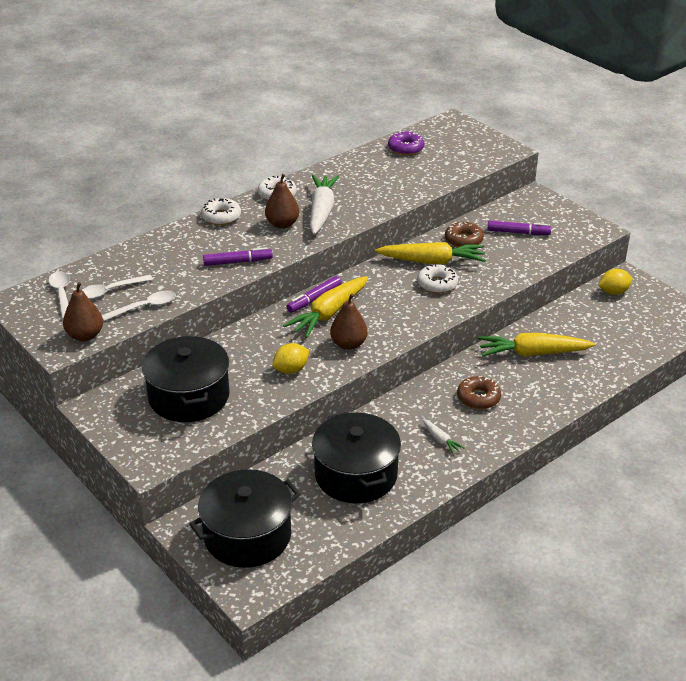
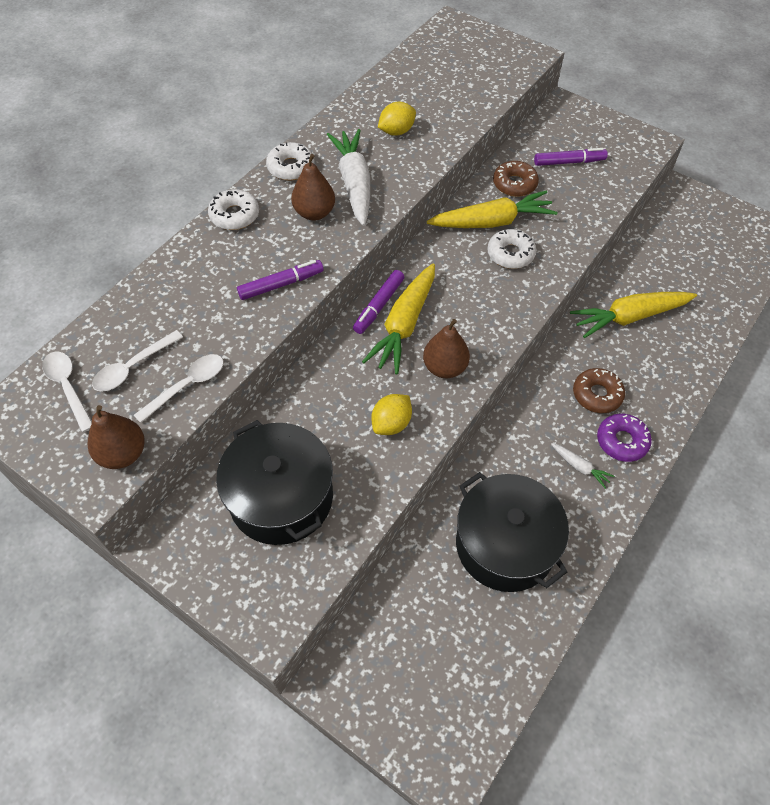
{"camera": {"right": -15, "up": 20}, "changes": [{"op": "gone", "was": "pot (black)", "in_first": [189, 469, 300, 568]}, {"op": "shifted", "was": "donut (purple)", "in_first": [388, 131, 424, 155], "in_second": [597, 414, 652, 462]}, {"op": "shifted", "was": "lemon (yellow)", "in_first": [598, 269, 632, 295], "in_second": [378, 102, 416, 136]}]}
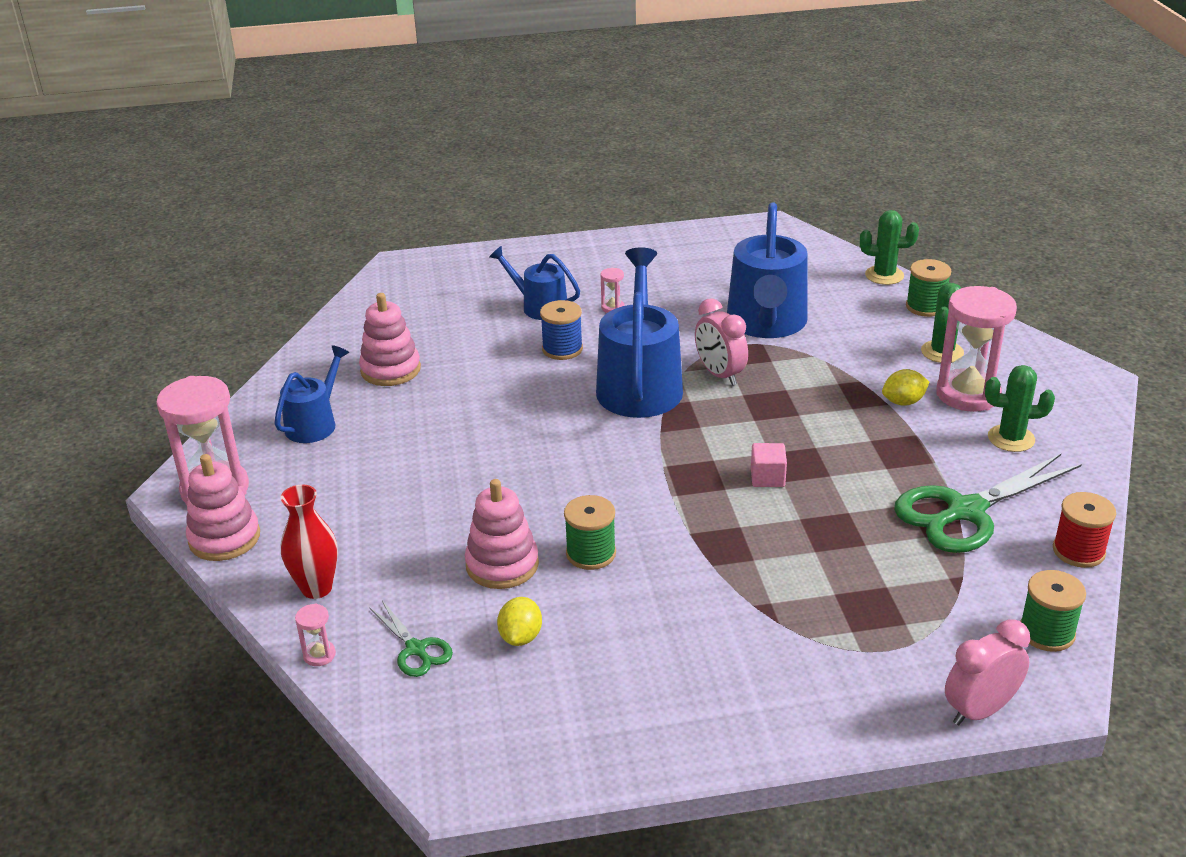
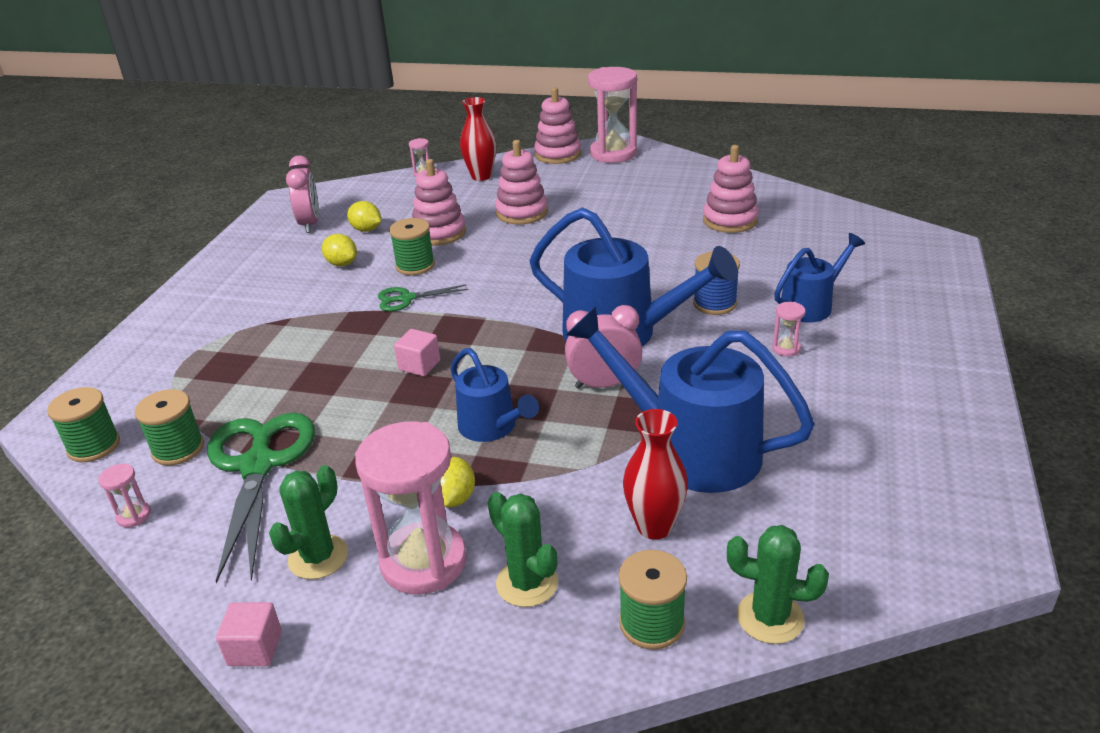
{"camera": {"right": 115, "up": 0}, "changes": [{"op": "shifted", "was": "watering can (blue)", "in_first": [274, 345, 349, 443], "in_second": [450, 348, 539, 442]}, {"op": "shifted", "was": "scissors (green)", "in_first": [370, 601, 453, 677], "in_second": [378, 284, 468, 312]}, {"op": "rotated", "was": "cactus (green)", "in_first": [860, 210, 919, 285], "in_second": [727, 525, 829, 644], "clockwise": 75}, {"op": "shifted", "was": "clock (pink)", "in_first": [945, 619, 1030, 725], "in_second": [286, 156, 319, 233]}, {"op": "swapped", "was": "spool (red)", "now": "hourglass (pink)", "in_first": [1053, 492, 1116, 568], "in_second": [98, 464, 151, 528]}, {"op": "new", "now": "spool (green)", "in_second": [134, 389, 204, 465]}, {"op": "new", "now": "cube (pink)", "in_second": [216, 602, 282, 666]}, {"op": "new", "now": "lemon (yellow)", "in_second": [322, 234, 357, 266]}, {"op": "new", "now": "stacking toy (pink)", "in_second": [495, 140, 548, 224]}, {"op": "new", "now": "vase (red)", "in_second": [623, 409, 688, 540]}]}
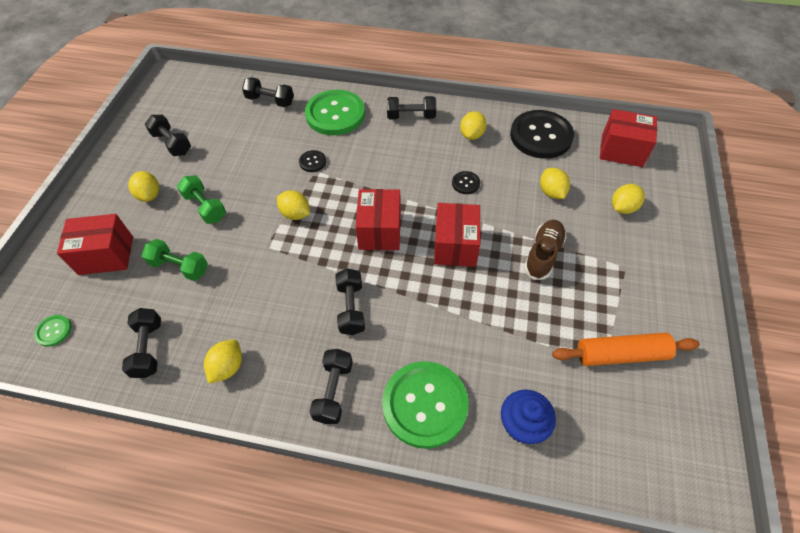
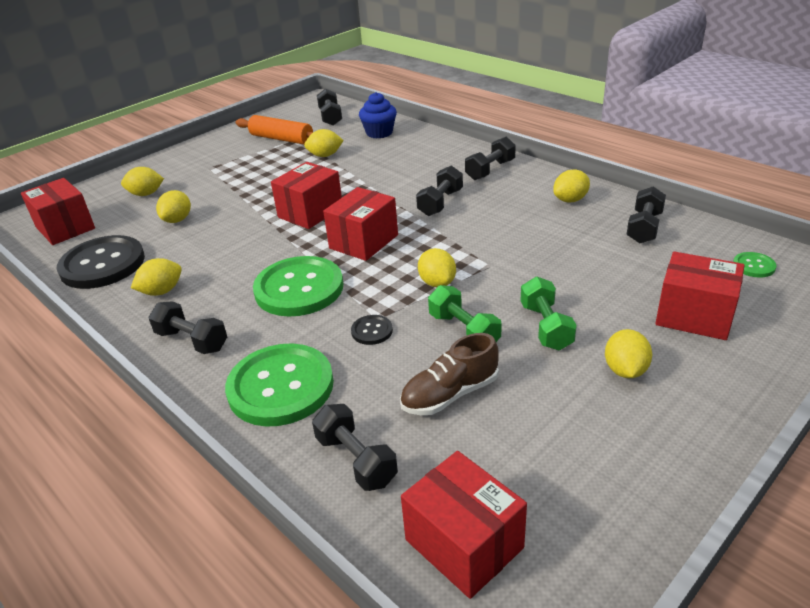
{"camera": {"right": -145, "up": -20}, "changes": [{"op": "shifted", "was": "dumbbell (green)", "in_first": [141, 239, 208, 281], "in_second": [428, 285, 502, 342]}, {"op": "shifted", "was": "dumbbell (black)", "in_first": [145, 115, 191, 156], "in_second": [317, 89, 342, 126]}, {"op": "shifted", "was": "button (green)", "in_first": [382, 361, 469, 449], "in_second": [253, 256, 343, 317]}, {"op": "gone", "was": "button (black)", "in_first": [452, 171, 480, 194]}, {"op": "shifted", "was": "shoe (brown)", "in_first": [524, 220, 566, 280], "in_second": [400, 333, 499, 415]}, {"op": "new", "now": "lemon (yellow)", "in_second": [304, 129, 344, 157]}, {"op": "new", "now": "box (red)", "in_second": [401, 451, 527, 599]}]}
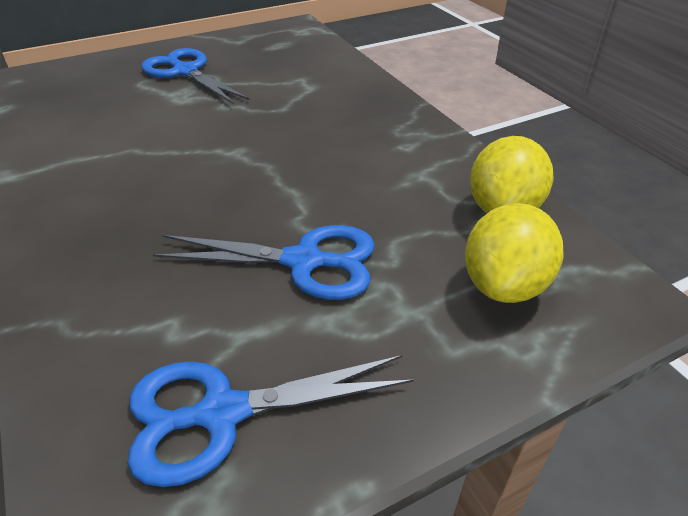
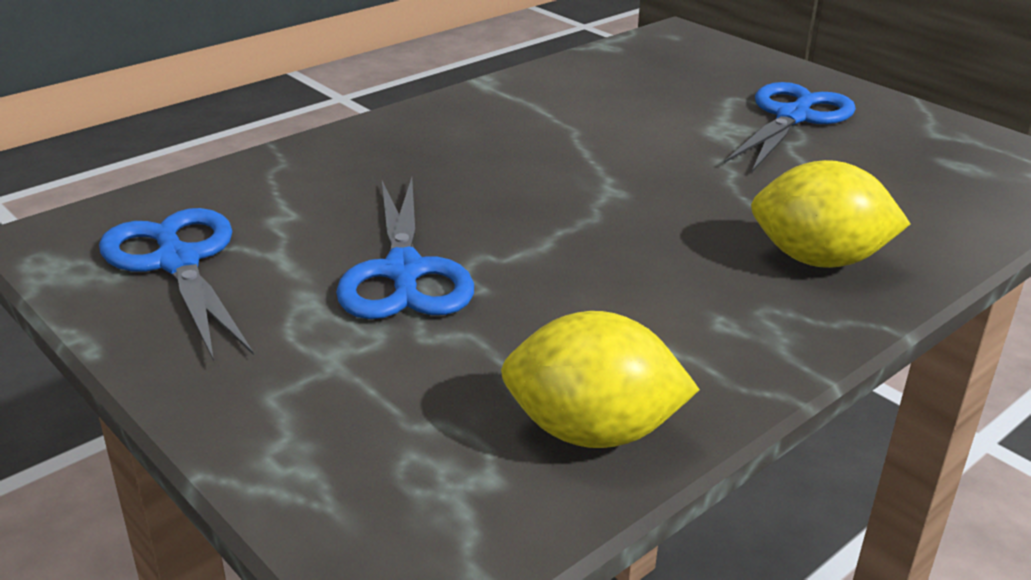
{"camera": {"right": 75, "up": -10}, "changes": [{"op": "shifted", "was": "lemon (yellow)", "in_first": [465, 203, 564, 303], "in_second": [751, 160, 911, 268]}]}
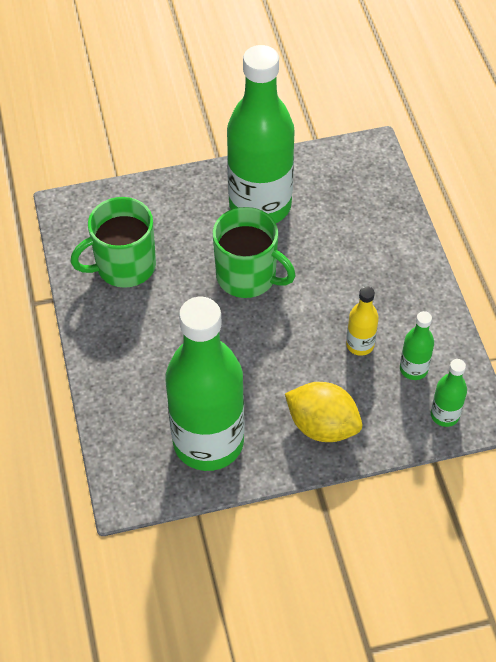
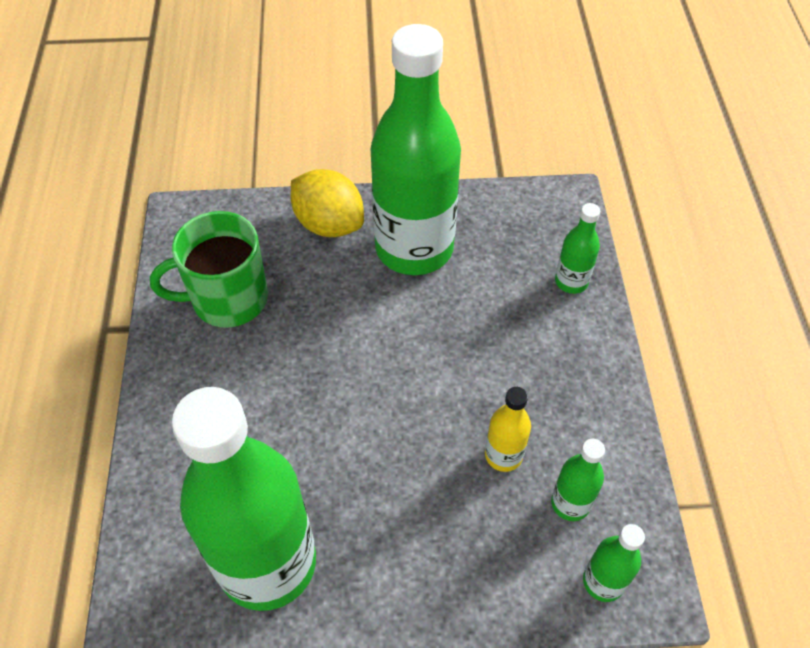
{"camera": {"right": 10, "up": 0}, "changes": [{"op": "gone", "was": "mug (green)", "in_first": [213, 207, 296, 298]}, {"op": "shifted", "was": "lemon (yellow)", "in_first": [285, 382, 362, 442], "in_second": [291, 169, 364, 237]}, {"op": "new", "now": "bottle (green)", "in_second": [555, 203, 600, 294]}]}
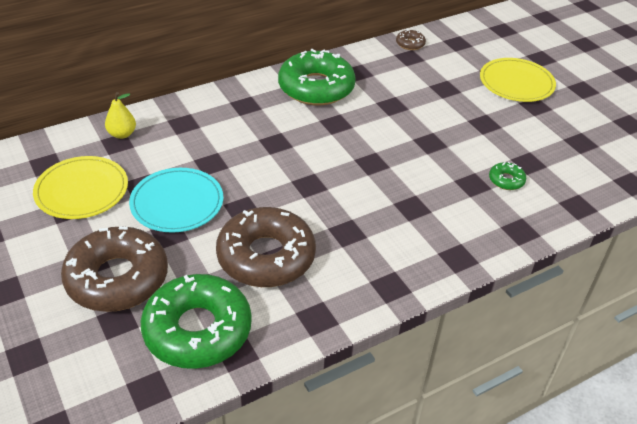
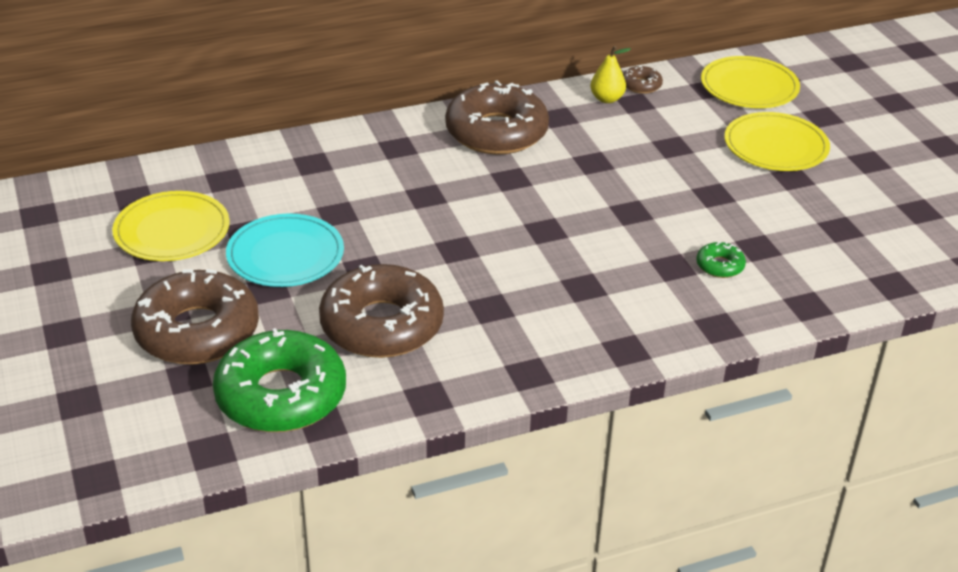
{"camera": {"right": 10, "up": -5}, "changes": [{"op": "shifted", "was": "pear (yellow)", "in_first": [105, 92, 136, 139], "in_second": [590, 46, 631, 103]}, {"op": "repainted", "was": "donut (green)", "now": "donut (brown)", "in_first": [278, 49, 356, 105], "in_second": [445, 81, 549, 155]}, {"op": "new", "now": "plate (yellow)", "in_second": [701, 56, 800, 108]}]}
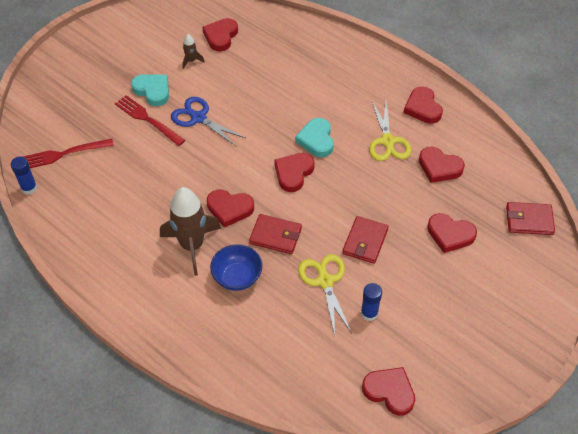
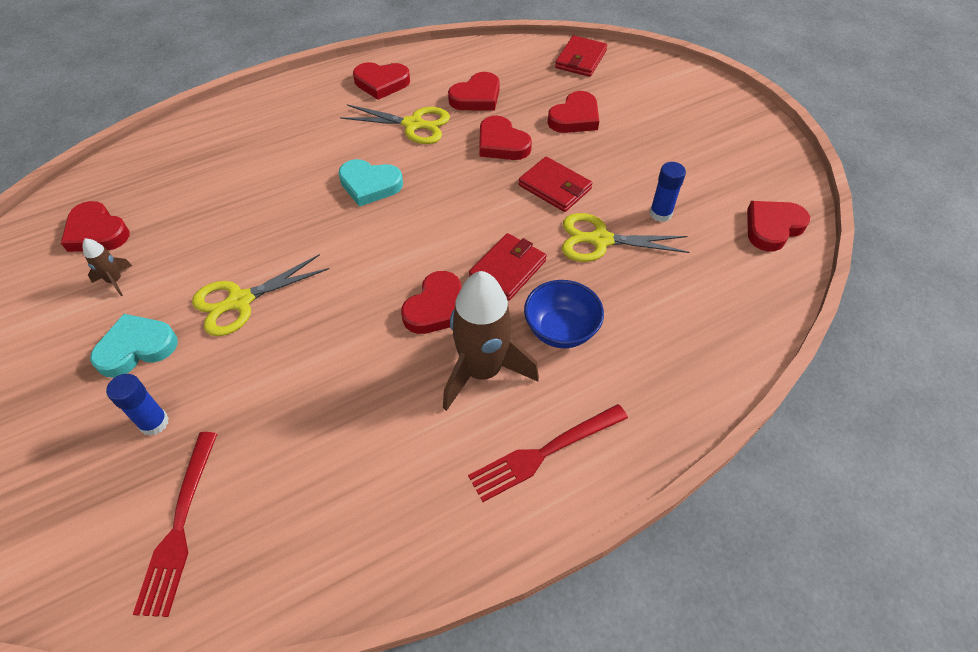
{"camera": {"right": -70, "up": 0}, "changes": [{"op": "shifted", "was": "glue stick (blue)", "in_first": [11, 156, 37, 195], "in_second": [106, 374, 169, 436]}, {"op": "shifted", "was": "fork (red)", "in_first": [115, 95, 185, 146], "in_second": [468, 404, 628, 502]}, {"op": "repainted", "was": "scissors (blue)", "now": "scissors (yellow)", "in_first": [171, 97, 245, 147], "in_second": [192, 254, 329, 336]}, {"op": "shifted", "was": "heart (red)", "in_first": [274, 153, 315, 192], "in_second": [479, 115, 532, 160]}]}
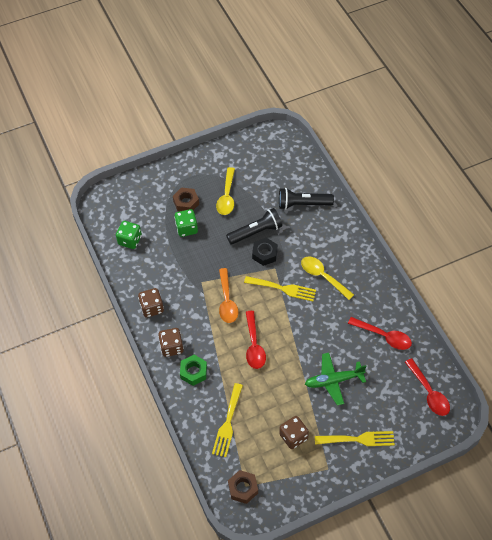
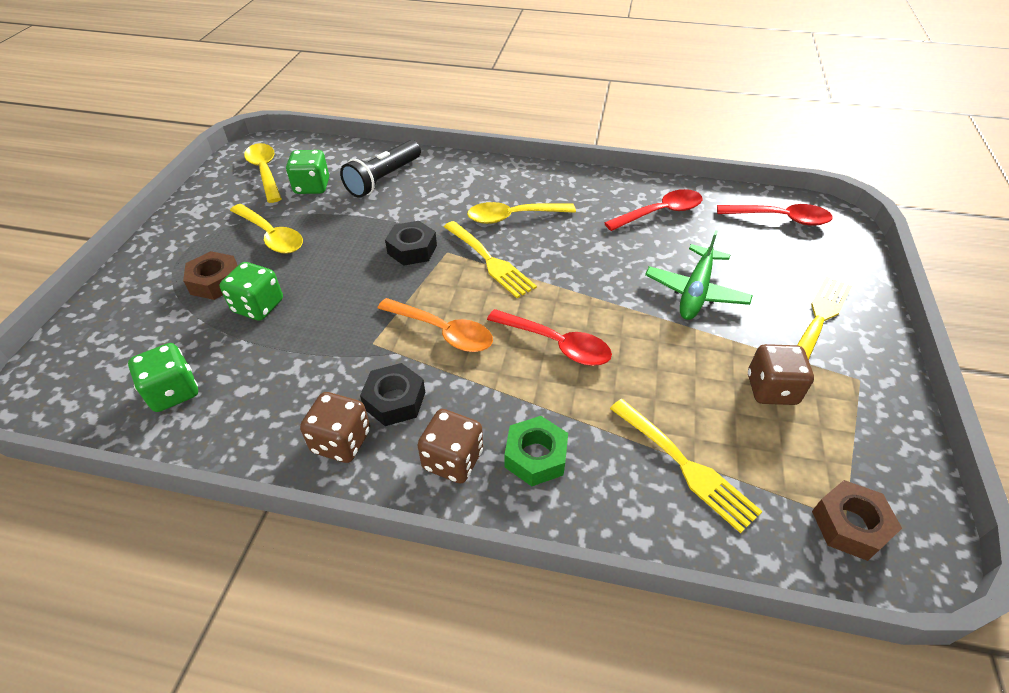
{"camera": {"right": -55, "up": -10}, "changes": [{"op": "gone", "was": "flashlight (black)", "in_first": [226, 208, 282, 245]}, {"op": "rotated", "was": "fork (yellow)", "in_first": [244, 276, 316, 301], "in_second": [444, 221, 537, 298], "clockwise": 90}, {"op": "new", "now": "spoon (yellow)", "in_second": [244, 143, 282, 203]}, {"op": "new", "now": "dice (green)", "in_second": [286, 150, 329, 194]}, {"op": "new", "now": "nut (black)", "in_second": [360, 363, 425, 426]}]}
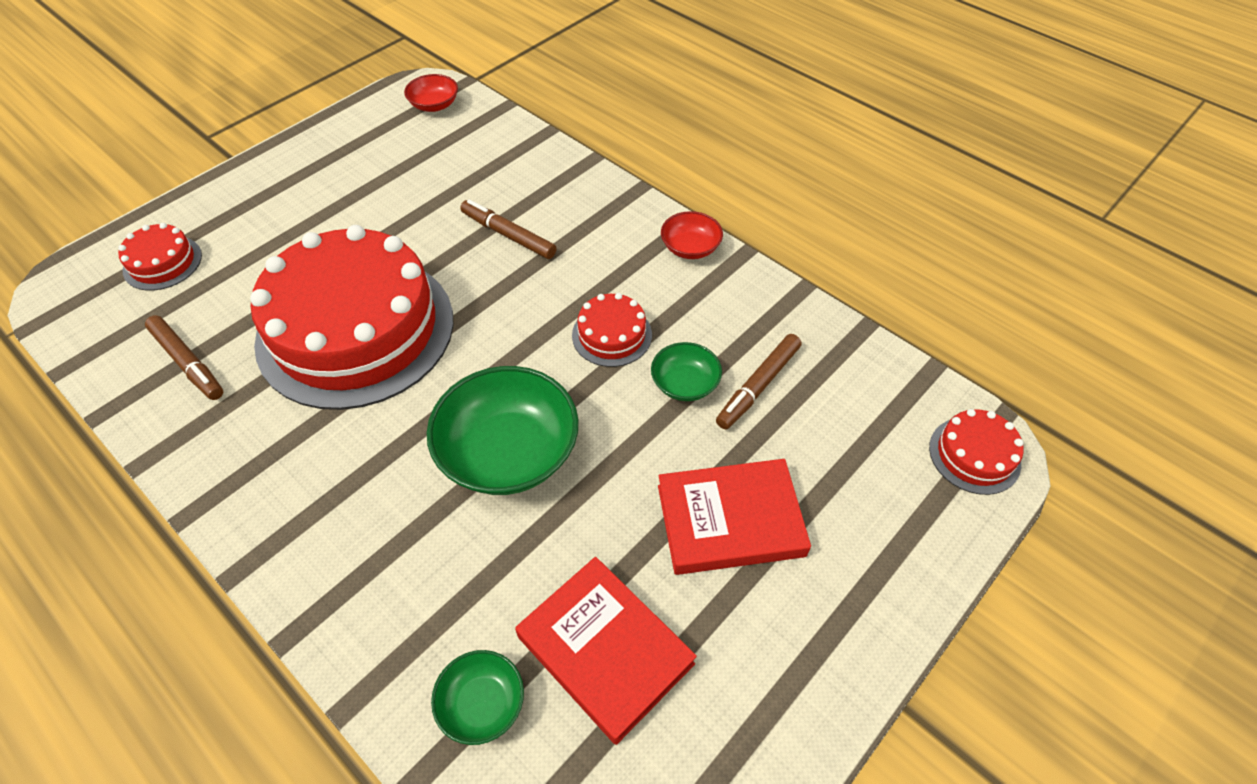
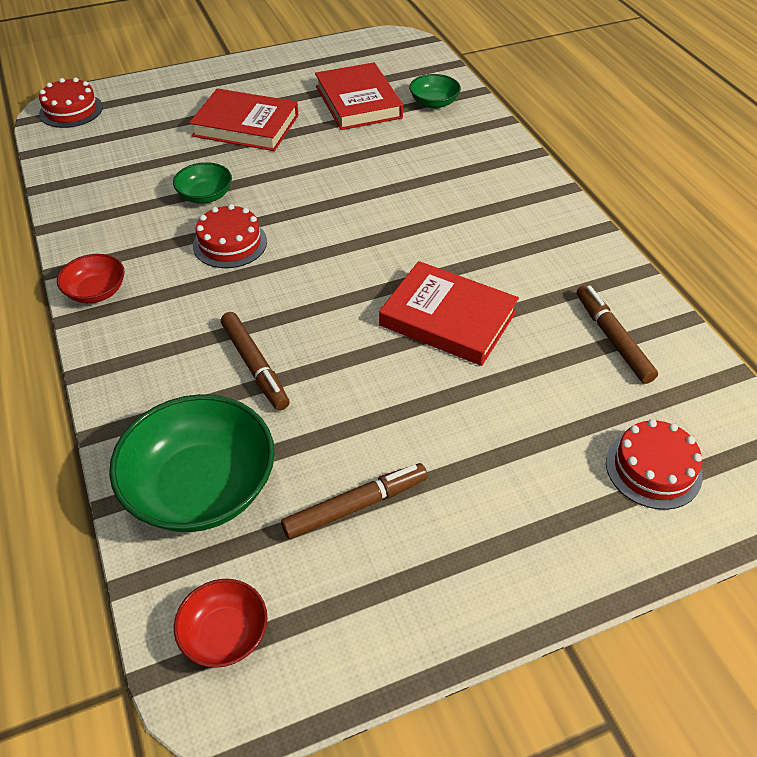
{"camera": {"right": -155, "up": -5}, "changes": [{"op": "swapped", "was": "cake (red)", "now": "book (red)", "in_first": [250, 225, 454, 410], "in_second": [379, 261, 519, 366]}, {"op": "shifted", "was": "bowl (green)", "in_first": [427, 366, 579, 495], "in_second": [109, 394, 275, 532]}, {"op": "shifted", "was": "marker (brown)", "in_first": [716, 334, 801, 429], "in_second": [281, 463, 428, 539]}]}
